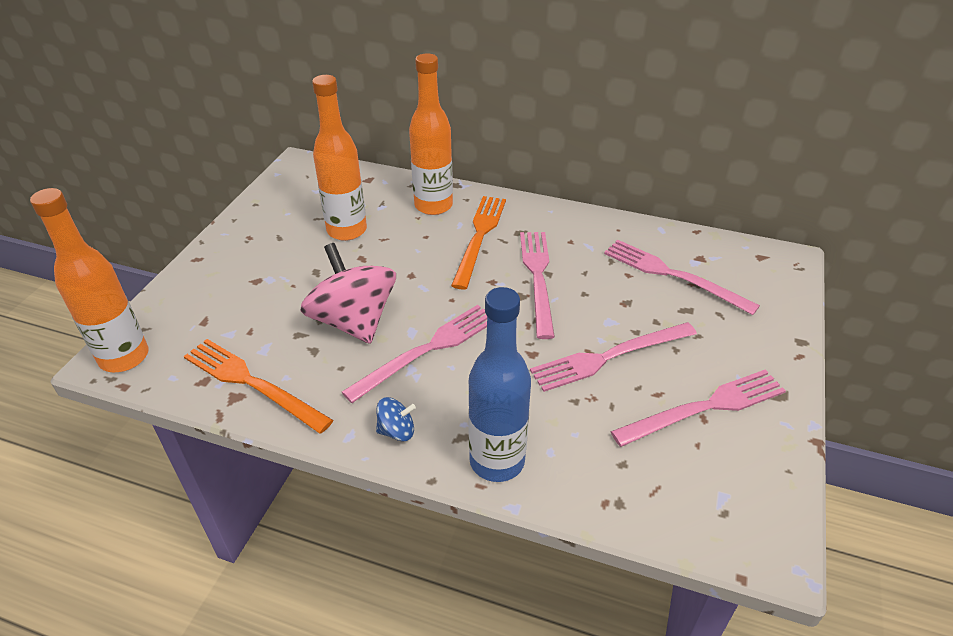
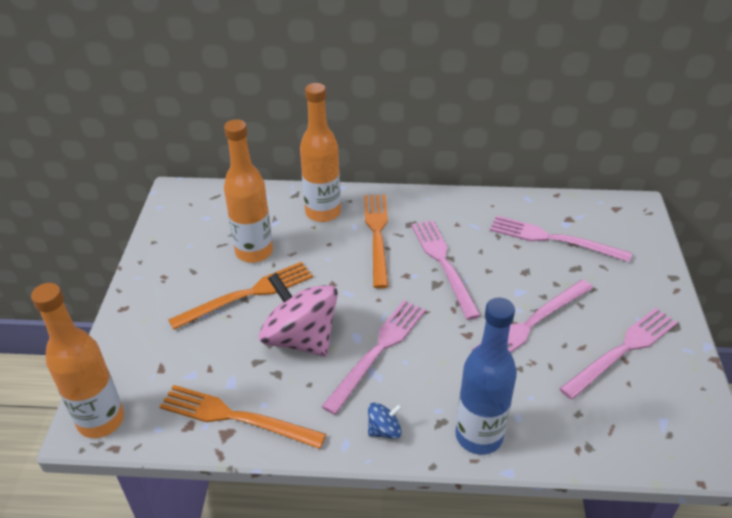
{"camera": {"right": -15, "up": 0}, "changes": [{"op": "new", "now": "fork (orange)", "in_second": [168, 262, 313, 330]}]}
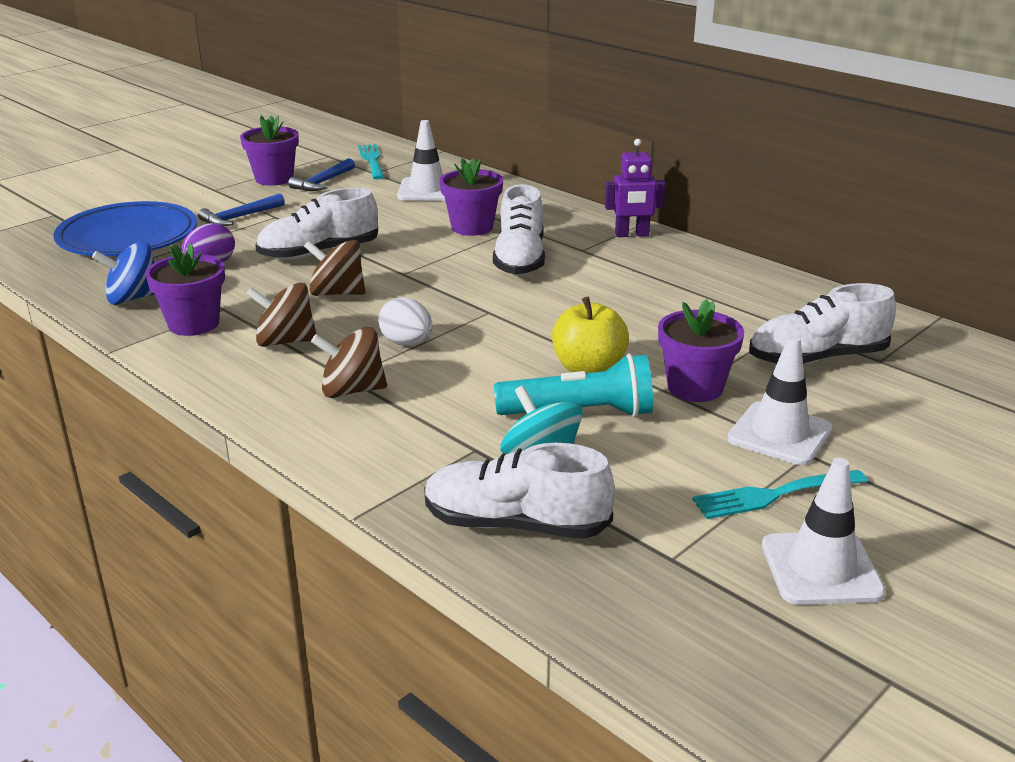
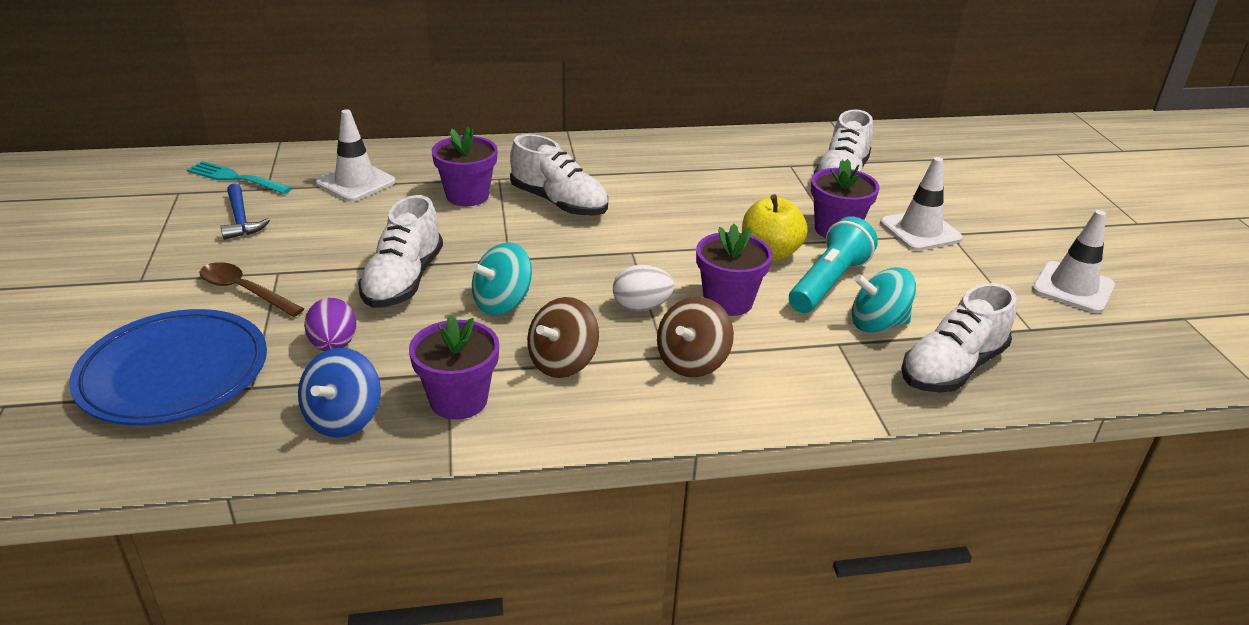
{"camera": {"right": -55, "up": 5}, "changes": [{"op": "swapped", "was": "hammer (blue)", "now": "spoon (brown)", "in_first": [198, 193, 285, 226], "in_second": [200, 262, 304, 317]}, {"op": "shifted", "was": "flower pot (purple)", "in_first": [240, 115, 299, 186], "in_second": [696, 224, 773, 316]}, {"op": "repainted", "was": "spinning top (brown)", "now": "spinning top (turquoise)", "in_first": [304, 240, 365, 296], "in_second": [471, 242, 532, 315]}, {"op": "gone", "was": "robot (purple)", "in_first": [605, 139, 665, 237]}, {"op": "gone", "was": "fork (turquoise)", "in_first": [692, 470, 868, 519]}]}
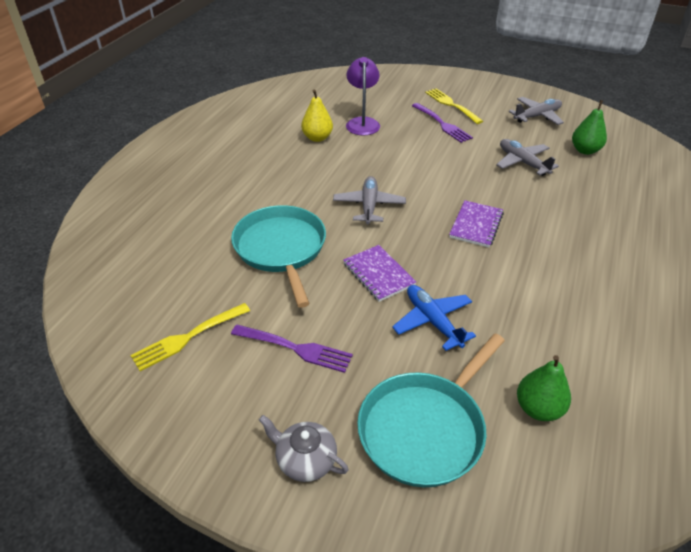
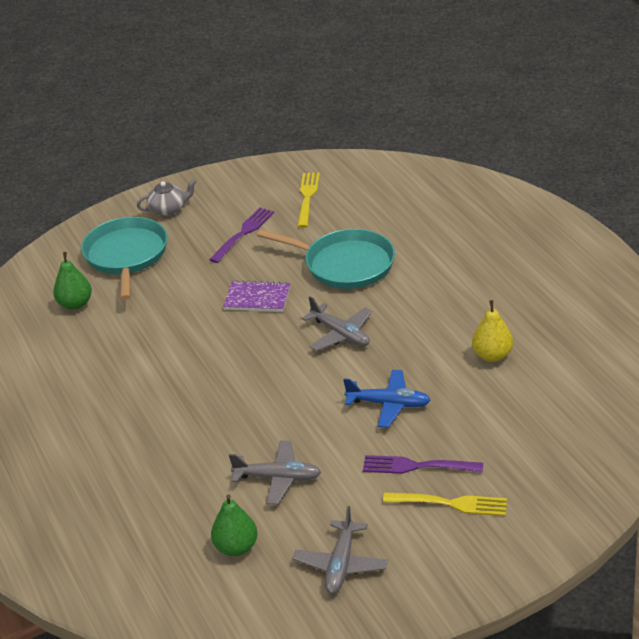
{"camera": {"right": 135, "up": -5}, "changes": [{"op": "rotated", "was": "fork (purple)", "in_first": [231, 324, 353, 373], "in_second": [209, 208, 274, 263], "clockwise": 150}, {"op": "gone", "was": "lamp (purple)", "in_first": [346, 57, 380, 135]}, {"op": "shifted", "was": "plane (blue)", "in_first": [392, 285, 476, 351], "in_second": [343, 370, 431, 428]}, {"op": "gone", "was": "notebook (purple)", "in_first": [449, 200, 504, 248]}]}
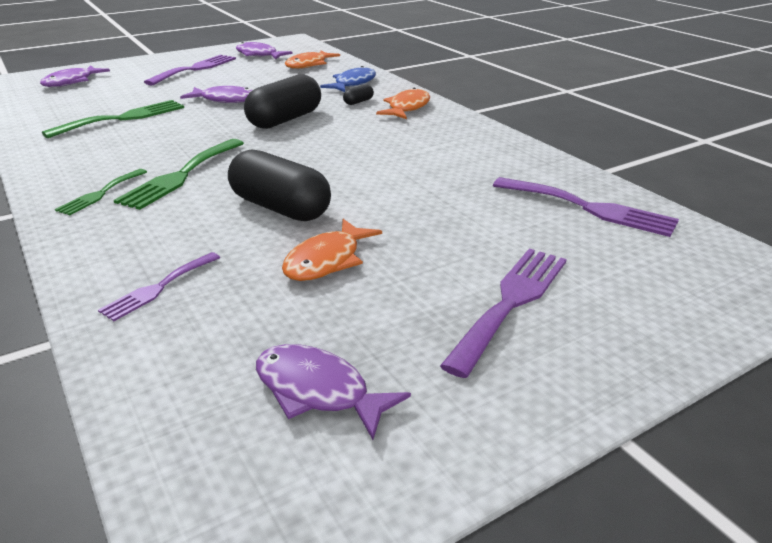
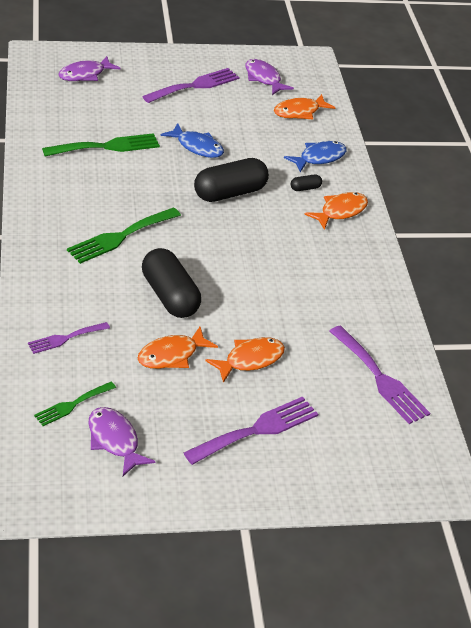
{"camera": {"right": 20, "up": 10}, "changes": [{"op": "shifted", "was": "fork (green)", "in_first": [55, 169, 147, 215], "in_second": [34, 382, 116, 426]}, {"op": "repainted", "was": "fish (purple)", "now": "fish (blue)", "in_first": [180, 86, 253, 103], "in_second": [161, 123, 224, 158]}, {"op": "new", "now": "fish (orange)", "in_second": [205, 337, 285, 383]}]}
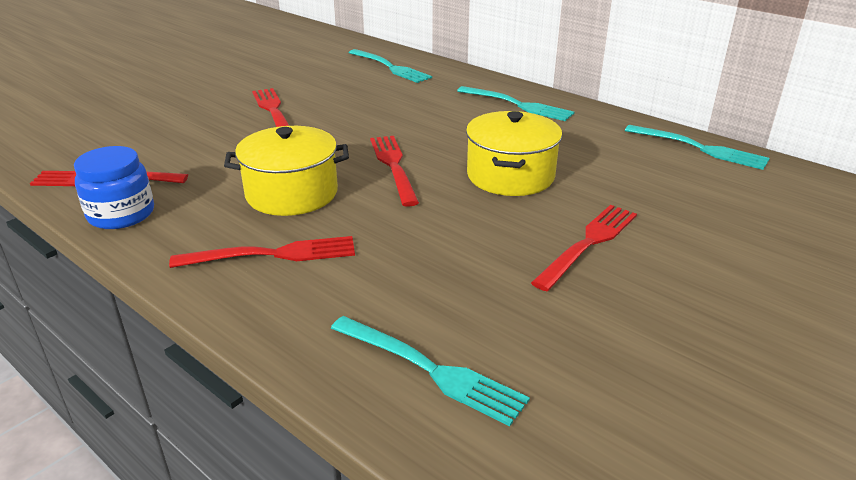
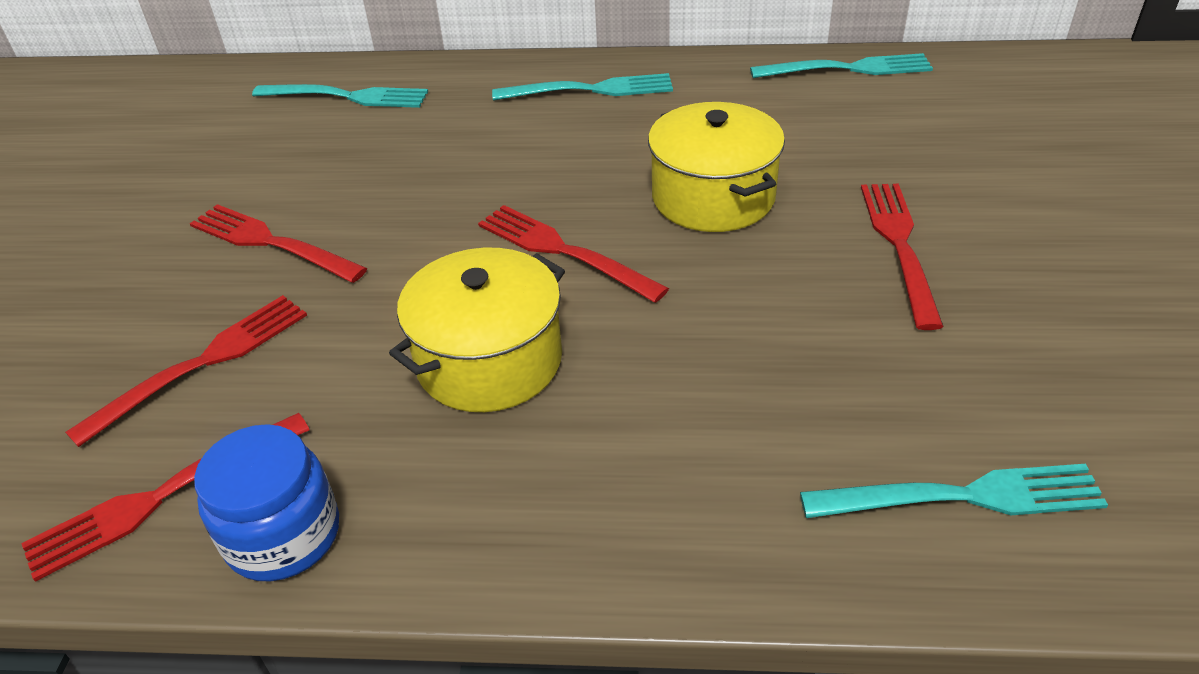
{"camera": {"right": -35, "up": 10}, "changes": [{"op": "shifted", "was": "fork (red)", "in_first": [169, 236, 355, 268], "in_second": [65, 295, 307, 447]}]}
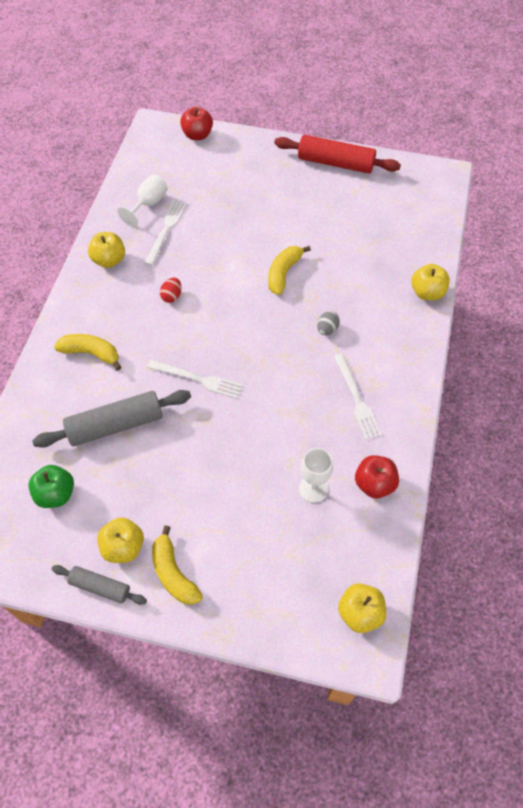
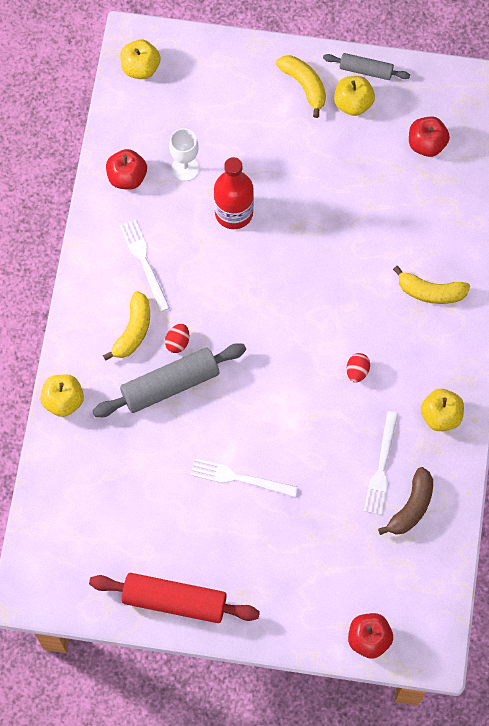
{"camera": {"right": 175, "up": 10}, "changes": [{"op": "repainted", "was": "apple (green)", "now": "apple (red)", "in_first": [28, 465, 74, 508], "in_second": [409, 116, 450, 157]}, {"op": "shifted", "was": "rolling pin (grey)", "in_first": [32, 390, 191, 448], "in_second": [93, 343, 246, 417]}, {"op": "swapped", "was": "goblet (white)", "now": "banana (brown)", "in_first": [118, 174, 168, 227], "in_second": [378, 467, 433, 535]}, {"op": "shifted", "was": "fork (white)", "in_first": [147, 360, 243, 399], "in_second": [191, 458, 298, 497]}, {"op": "shifted", "was": "banana (yellow)", "in_first": [268, 246, 311, 295], "in_second": [103, 291, 150, 360]}, {"op": "repainted", "was": "egg (grey)", "now": "egg (red)", "in_first": [317, 311, 340, 335], "in_second": [165, 324, 189, 353]}, {"op": "new", "now": "bottle (red)", "in_second": [214, 157, 254, 229]}]}
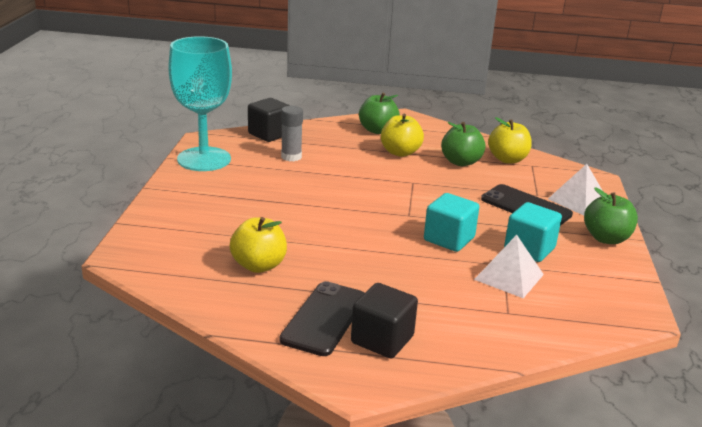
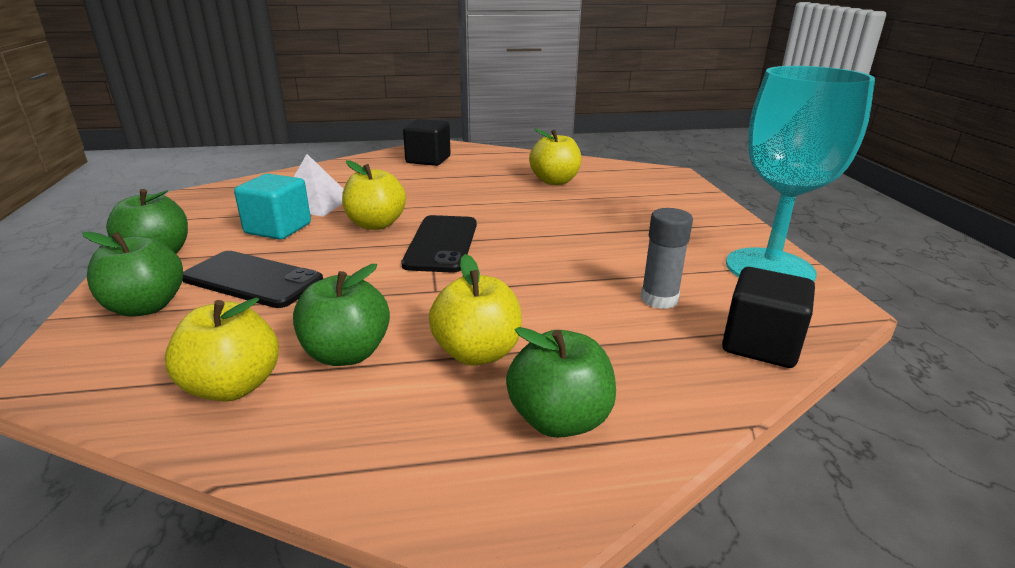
{"camera": {"right": 165, "up": 0}, "changes": [{"op": "shifted", "was": "phone (black)", "in_first": [279, 281, 364, 356], "in_second": [401, 215, 477, 273]}, {"op": "swapped", "was": "cube (turquoise)", "now": "apple (yellow)", "in_first": [424, 193, 479, 252], "in_second": [342, 160, 406, 230]}, {"op": "swapped", "was": "pyramid (white)", "now": "apple (green)", "in_first": [548, 164, 603, 215], "in_second": [82, 232, 183, 317]}]}
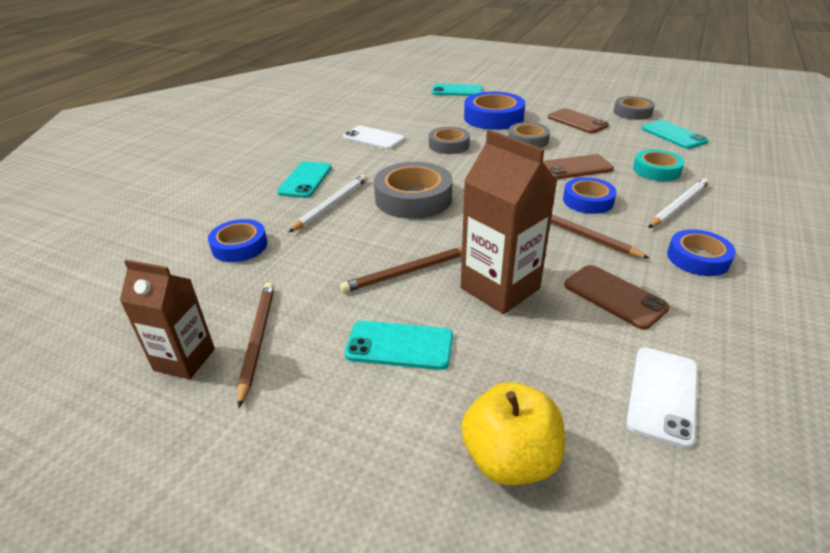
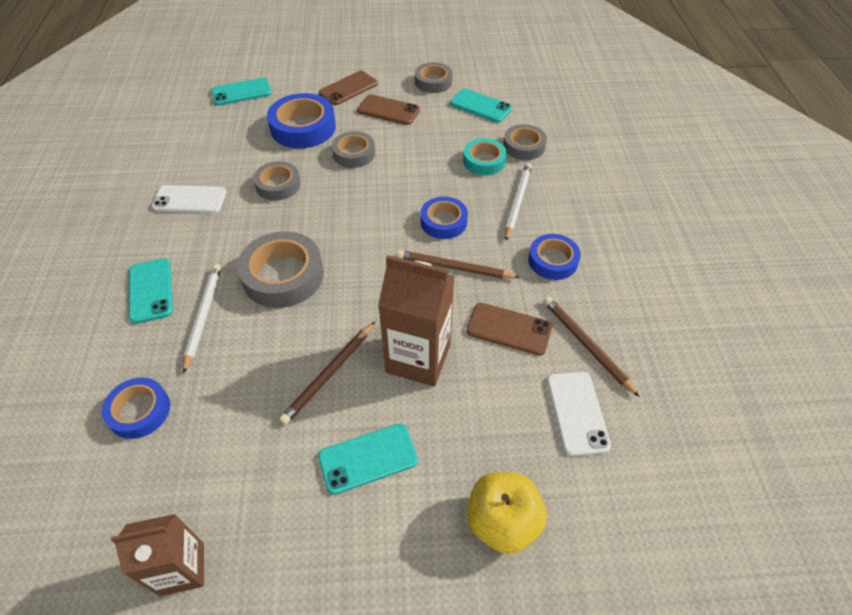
{"camera": {"right": -30, "up": 15}, "changes": [{"op": "shifted", "was": "pencil (brown)", "in_first": [237, 282, 275, 408], "in_second": [543, 296, 640, 397]}, {"op": "shifted", "was": "phone (brown)", "in_first": [543, 154, 614, 179], "in_second": [319, 71, 378, 105]}, {"op": "new", "now": "tape (grey)", "in_second": [503, 124, 547, 160]}]}
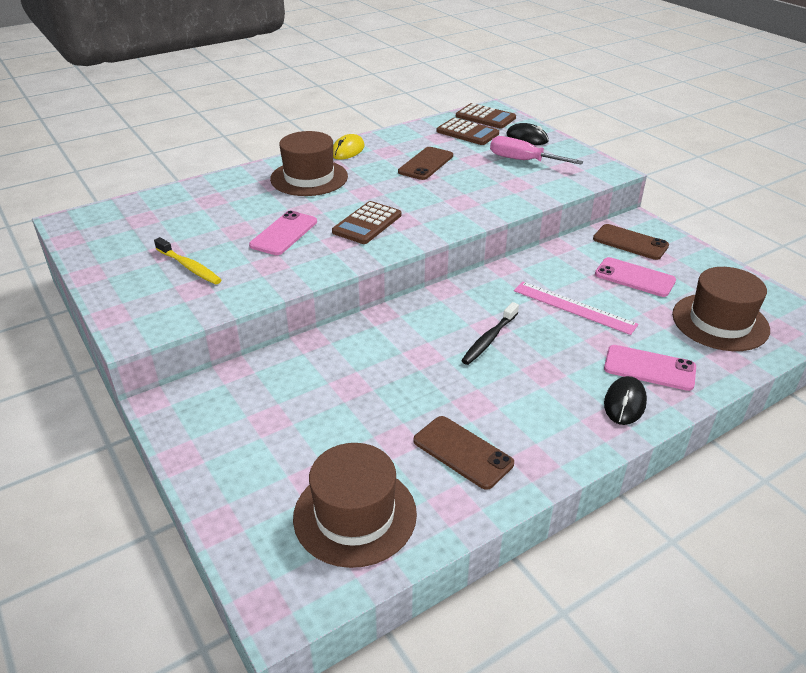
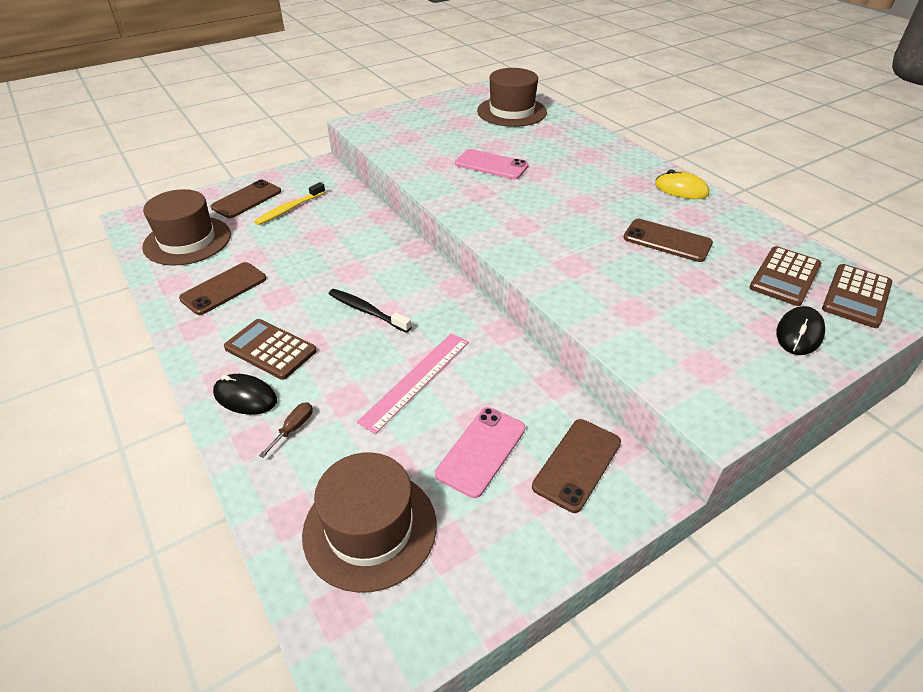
{"camera": {"right": 90, "up": 5}, "changes": [{"op": "shifted", "was": "toothbrush (yellow)", "in_first": [154, 237, 221, 284], "in_second": [254, 182, 325, 225]}, {"op": "shifted", "was": "hat (brown)", "in_first": [270, 131, 348, 196], "in_second": [477, 68, 547, 127]}, {"op": "shifted", "was": "calculator (brown)", "in_first": [332, 201, 401, 244], "in_second": [224, 319, 317, 380]}, {"op": "gone", "was": "screwdriver (pink)", "in_first": [490, 136, 583, 165]}, {"op": "swapped", "was": "phone (pink)", "now": "screwdriver (brown)", "in_first": [604, 345, 696, 391], "in_second": [259, 402, 313, 458]}, {"op": "new", "now": "phone (brown)", "in_second": [211, 180, 281, 218]}]}
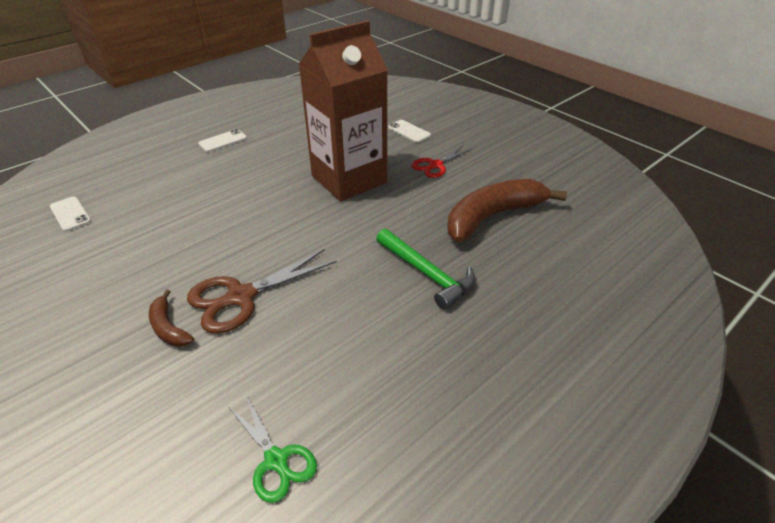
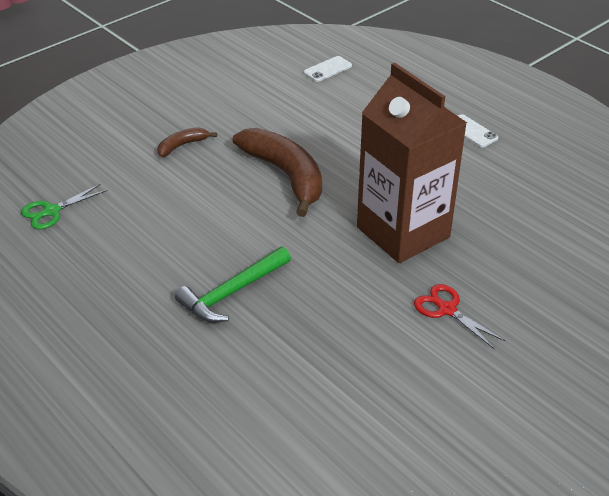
{"camera": {"right": 90, "up": 0}, "changes": [{"op": "gone", "was": "scissors (brown)", "in_first": [187, 249, 337, 334]}, {"op": "gone", "was": "phone (white)", "in_first": [388, 120, 431, 143]}, {"op": "shifted", "was": "banana (brown)", "in_first": [447, 179, 567, 242], "in_second": [233, 128, 322, 217]}]}
